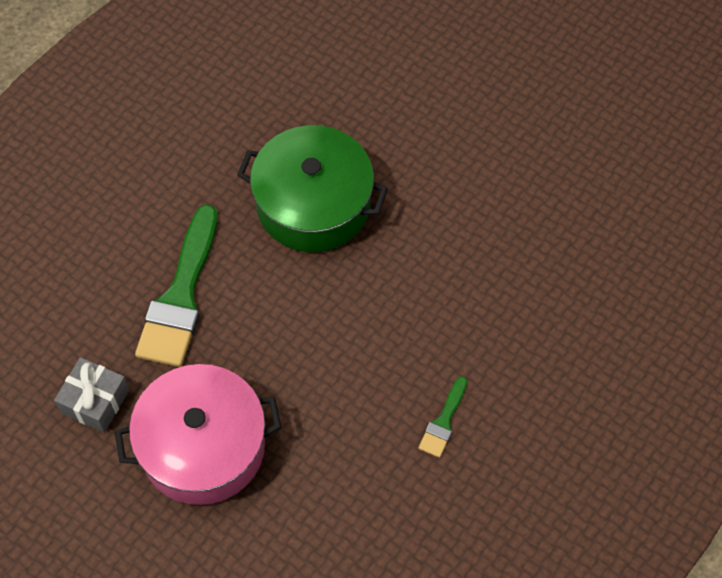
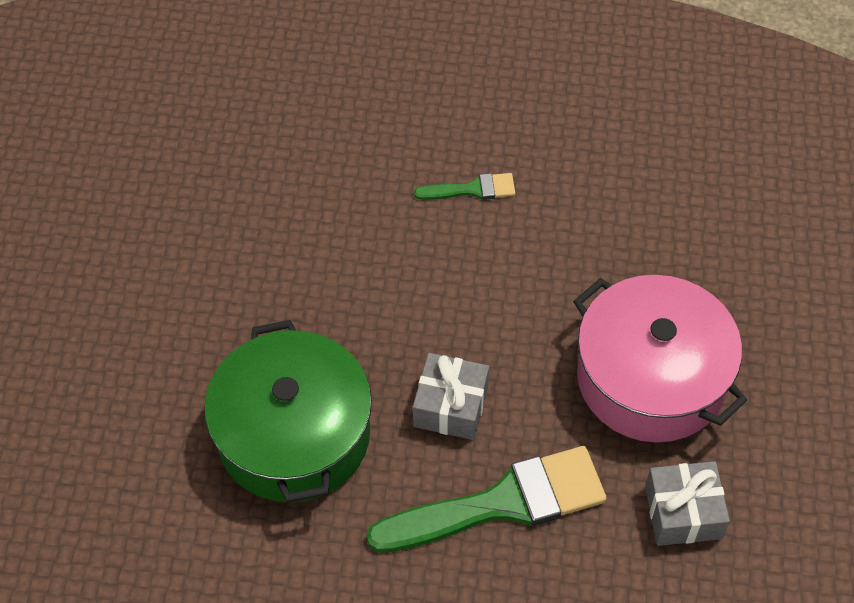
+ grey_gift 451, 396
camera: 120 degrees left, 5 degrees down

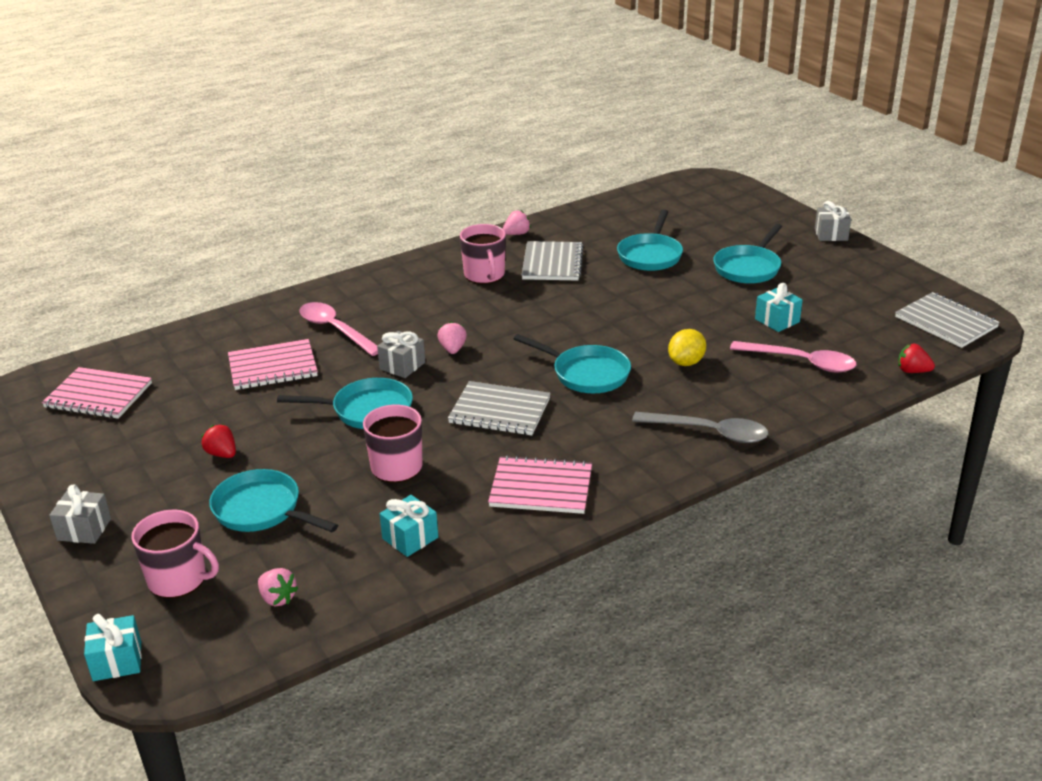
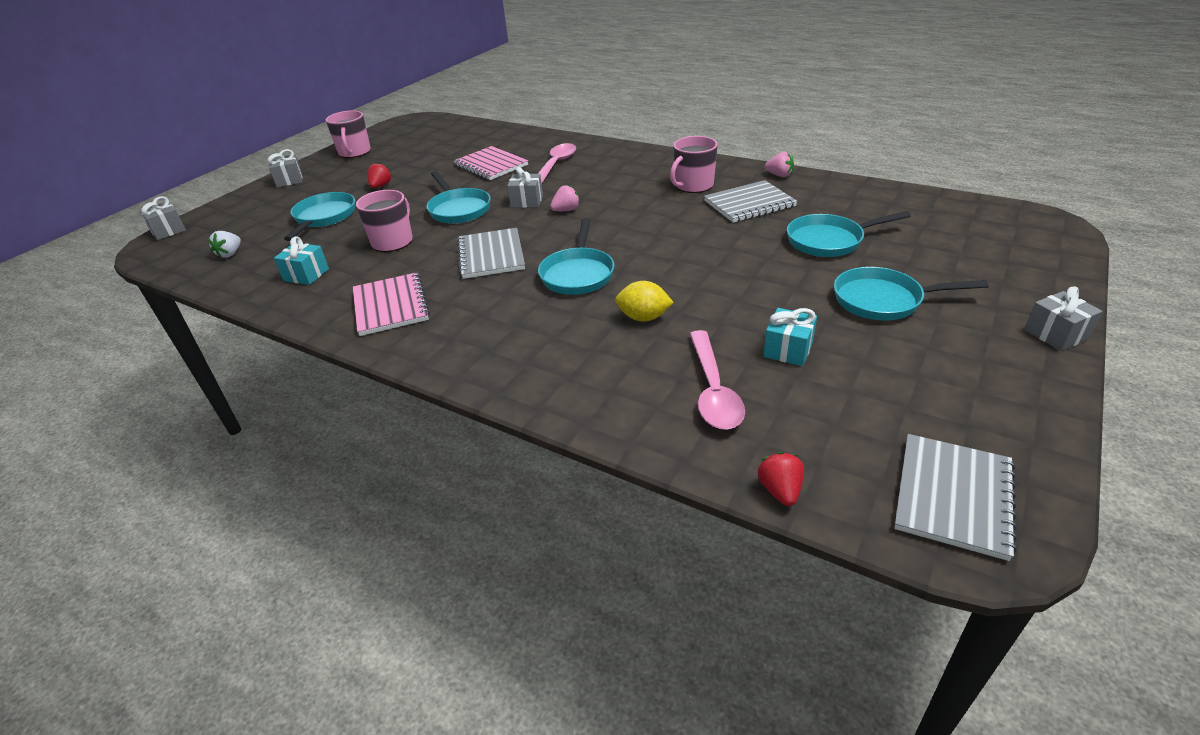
- pink_notebook 97, 393
~ turquoise_gift 113, 647 to grey_gift 162, 218
~ pink_mug 175, 554 to 348, 134
~ pink_strawberry 278, 587 to white_strawberry 224, 244
- grey_spoon 700, 427
camera: 65 degrees right, 5 degrees up

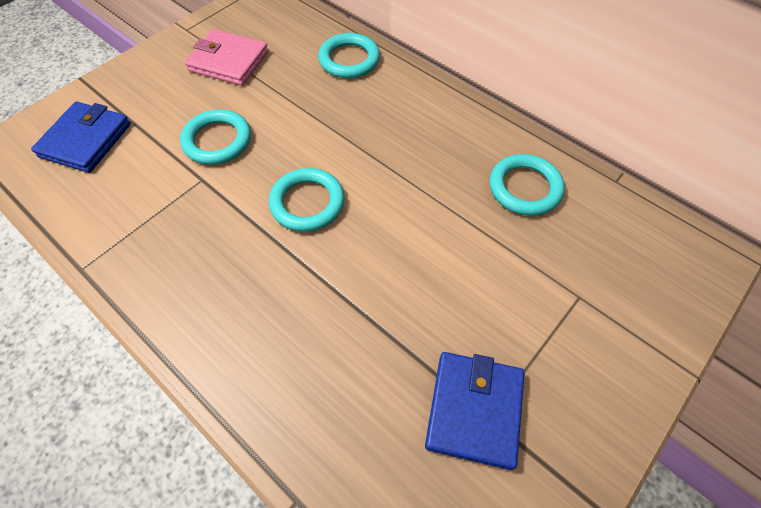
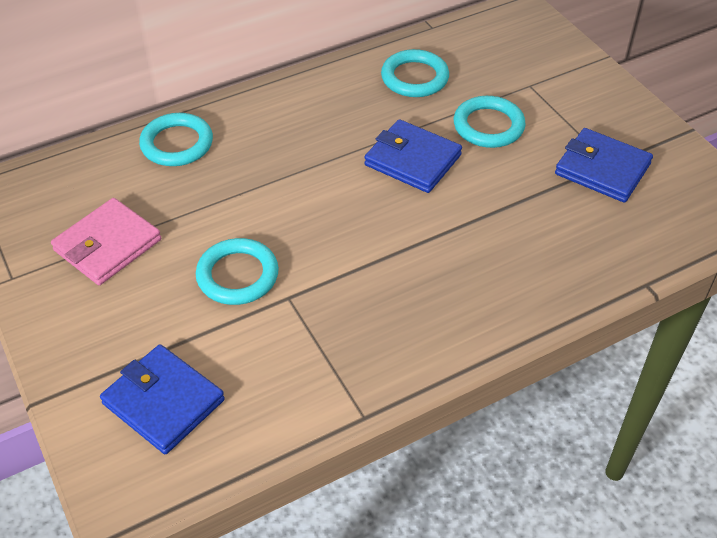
~ turquoise_ring 307, 200 to 490, 122
+ blue_wallet 413, 156
camera: 70 degrees left, 10 degrees down

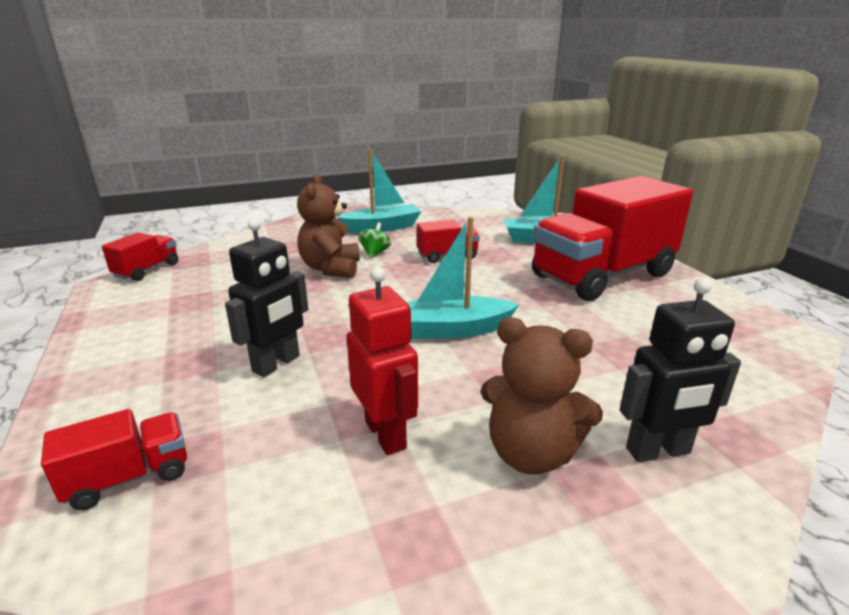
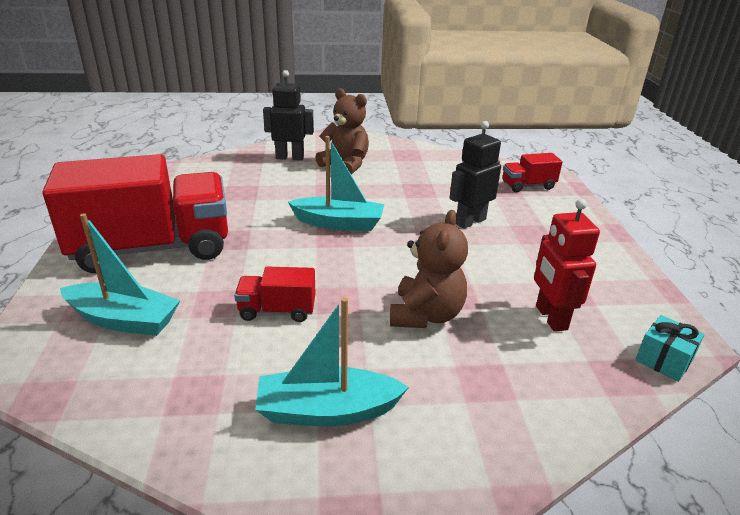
~ red_truck 140, 256 to turquoise_gift 670, 348
~ red_robot 382, 360 to 567, 265
- green_spinning_top 374, 240
camera: 165 degrees left, 5 degrees up

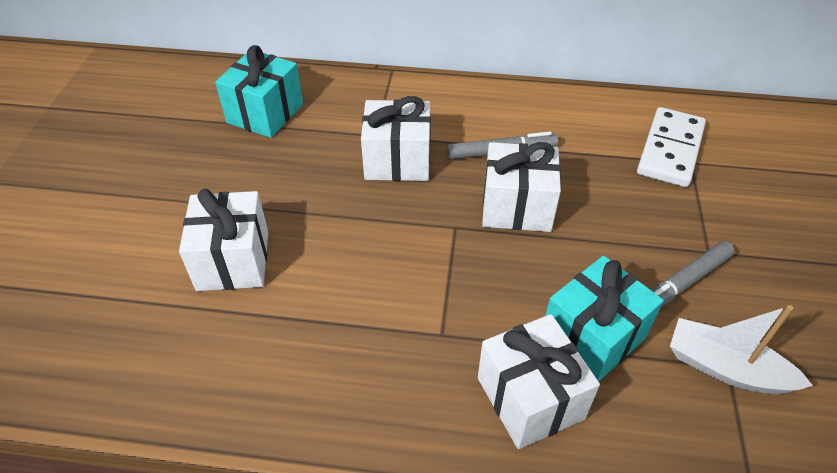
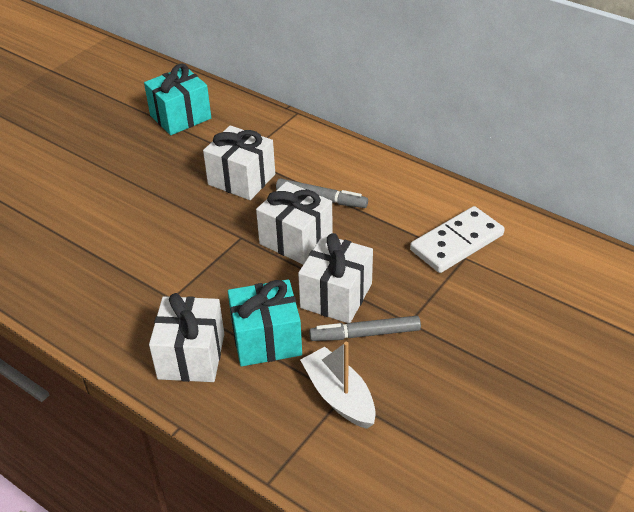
~ white_gift 223, 240 to 335, 278
camera: 30 degrees right, 5 degrees down

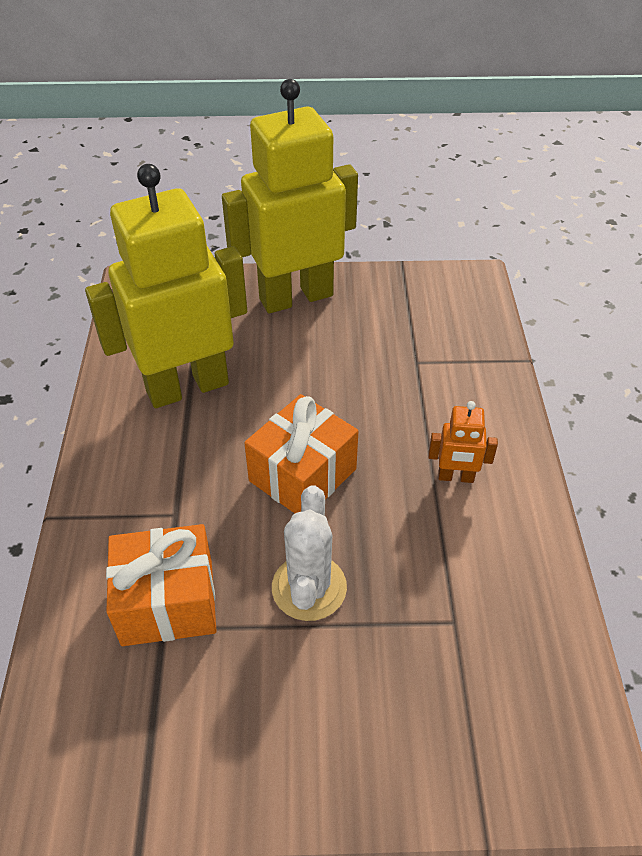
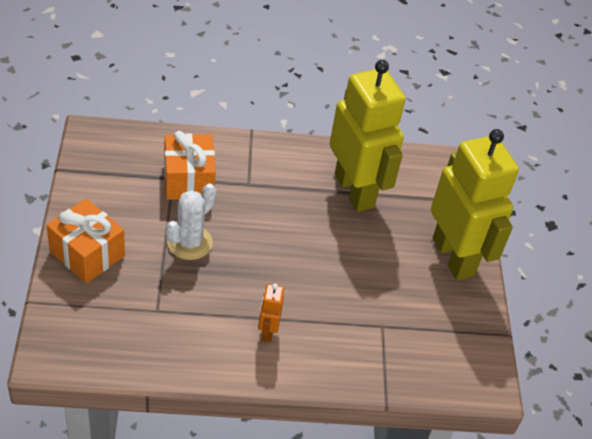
~ orange_gift 301, 453 to 85, 240
~ white_cactus 309, 553 = 191, 222 60 degrees counterclockwise
camera: 85 degrees right, 0 degrees up

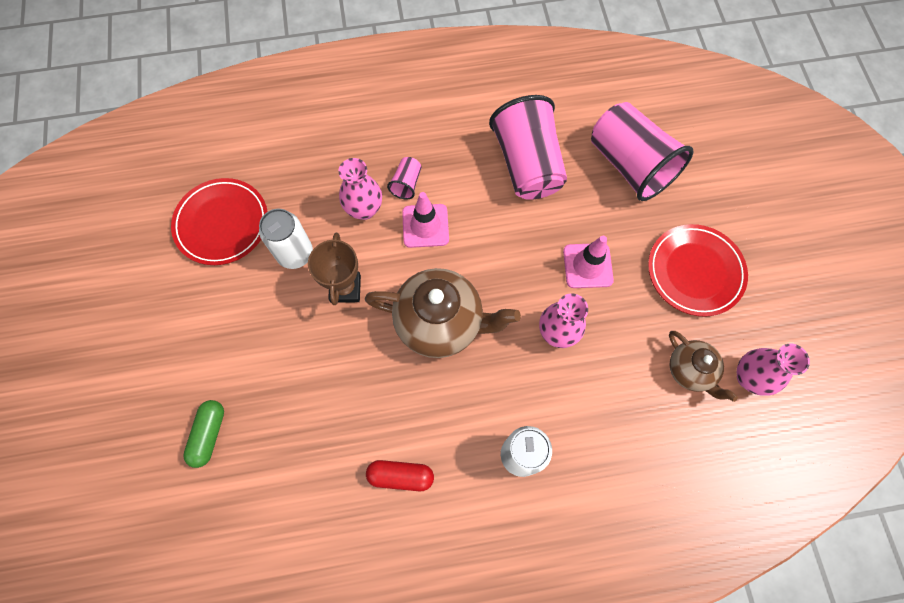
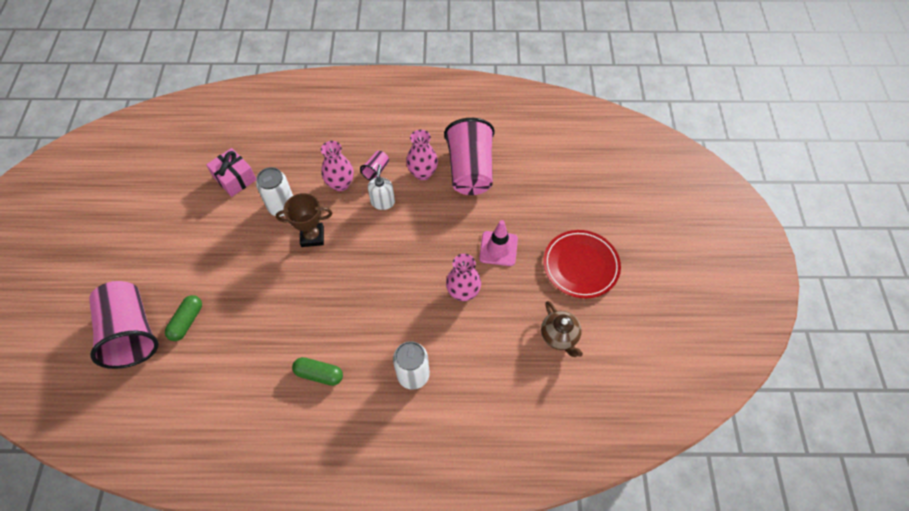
~ red_plate 219, 221 to pink_gift 231, 172
~ brown_trophy 334, 269 = 304, 220 75 degrees clockwise
- brown_teapot 443, 313
~ red_capsule 400, 475 to green_capsule 317, 371
~ pink_traffic_cone 425, 220 to white_soap_dispenser 381, 187
~ pink_cup 642, 151 to 123, 325
~ pink_vase 773, 370 to 422, 155
camera: 10 degrees right, 10 degrees down

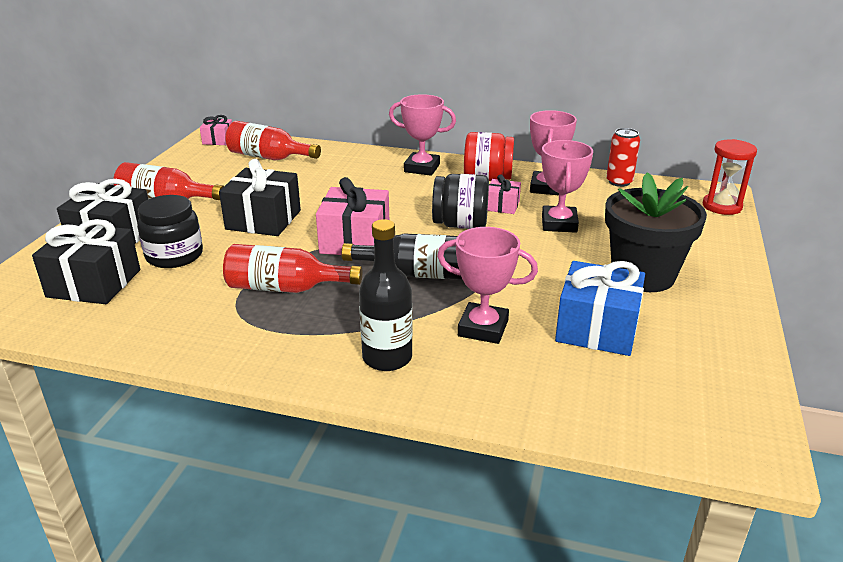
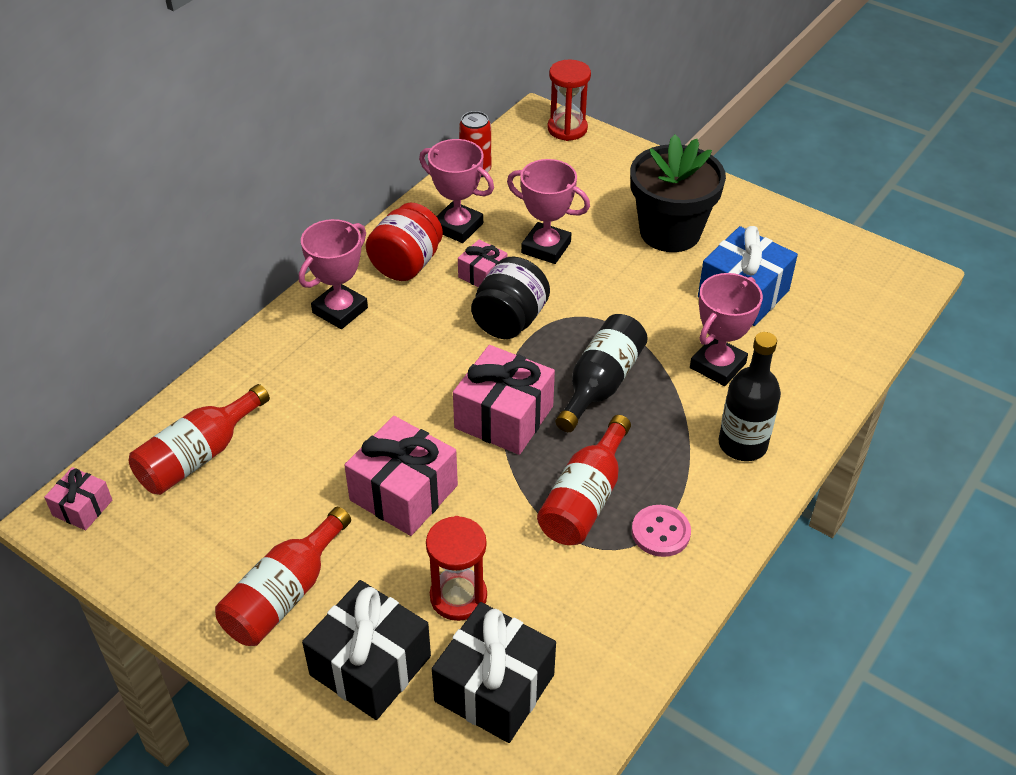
~ black_jar 170, 231 to red_hourglass 456, 568
~ black_gift 260, 197 to pink_gift 401, 476
+ pink_button 661, 531
camera: 70 degrees left, 15 degrees up

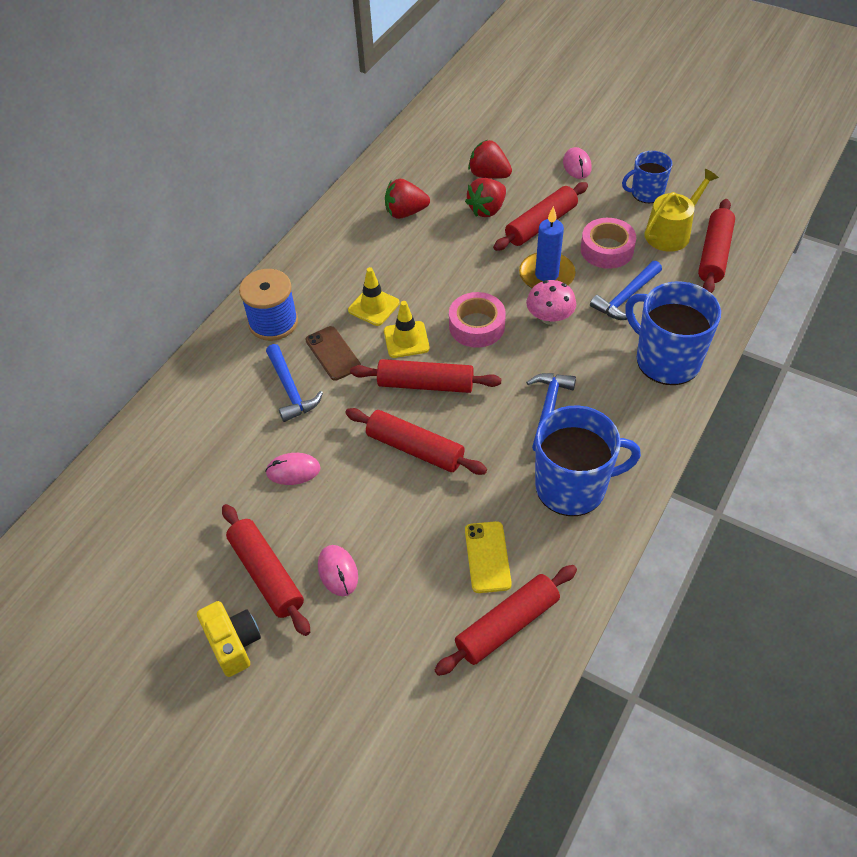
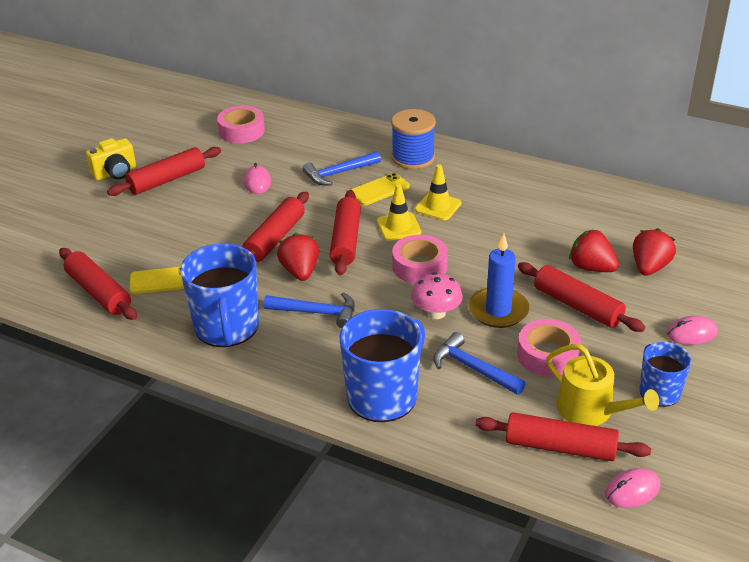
~ brown_phone 333, 353 to yellow_phone 380, 189
~ pink_mouse 338, 570 to 633, 488
~ red_strawberry 407, 199 to 298, 257
+ pink_tape 241, 124
camera: 85 degrees right, 15 degrees down

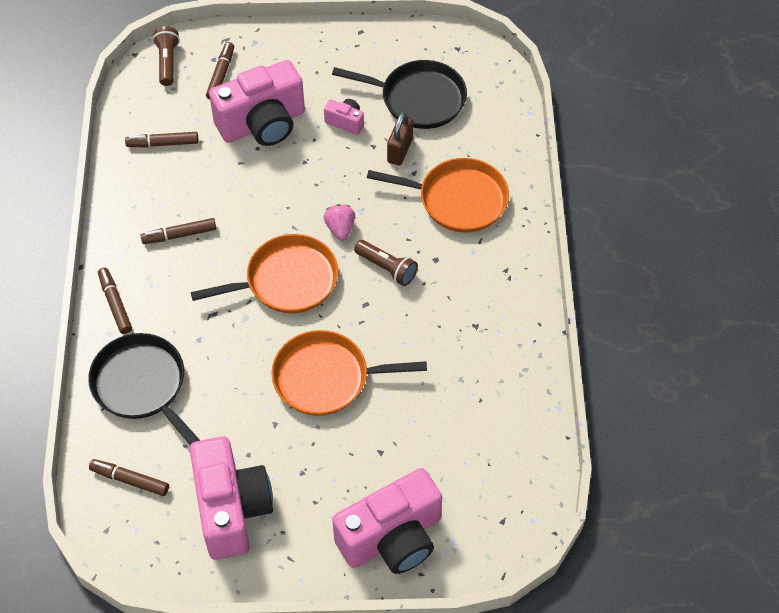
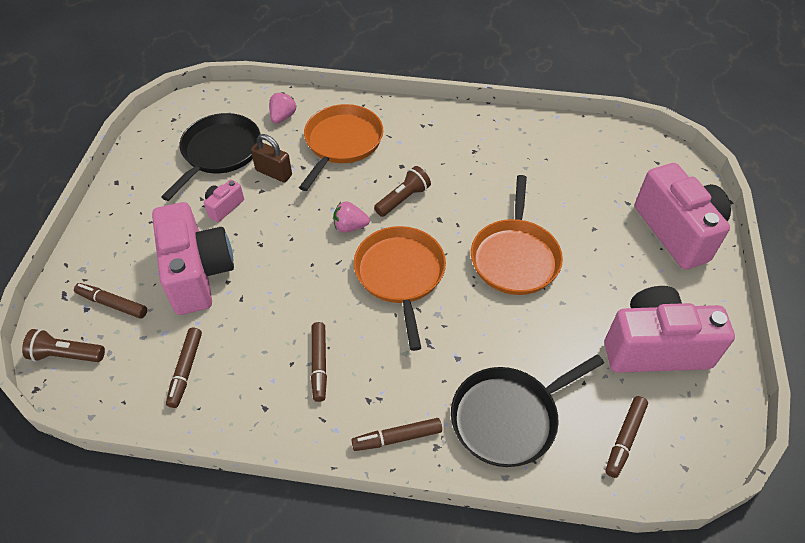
+ pink_strawberry 282, 108
camera: 80 degrees left, 5 degrees down

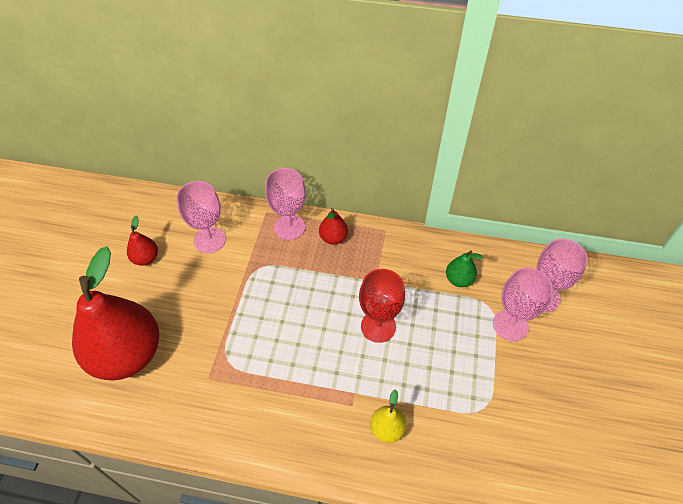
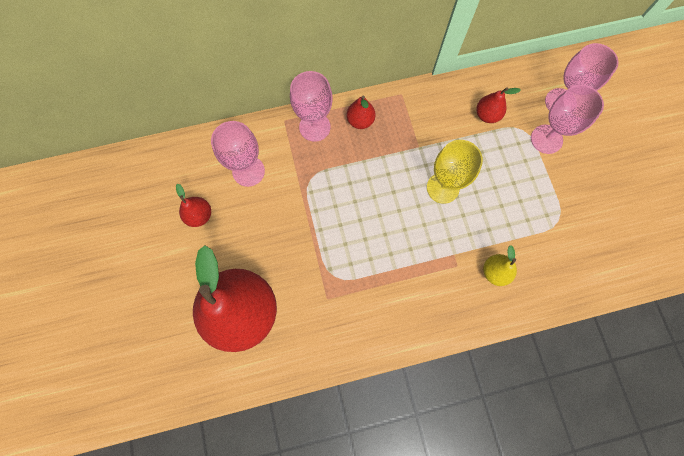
~ red_goblet 382, 306 to yellow_goblet 455, 172
~ green_pear 465, 268 to red_pear 498, 105
camera: 25 degrees left, 20 degrees up

